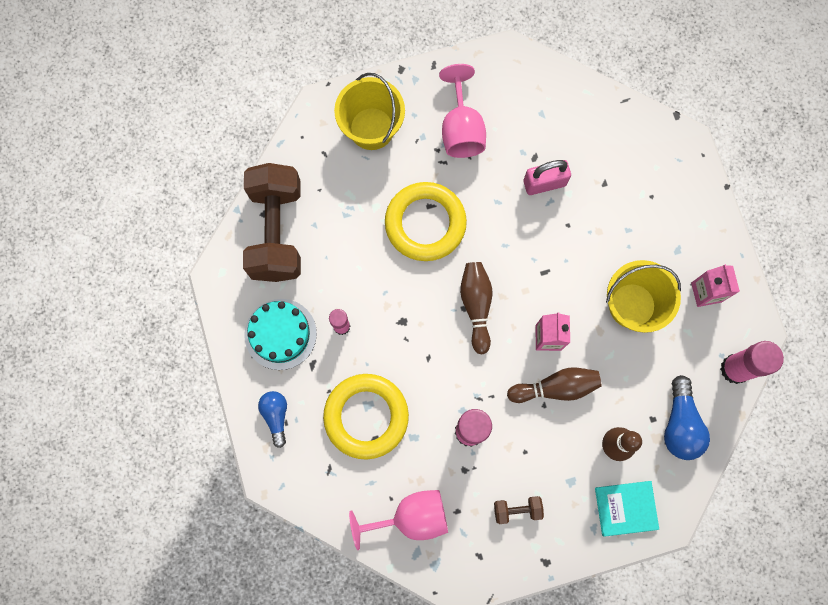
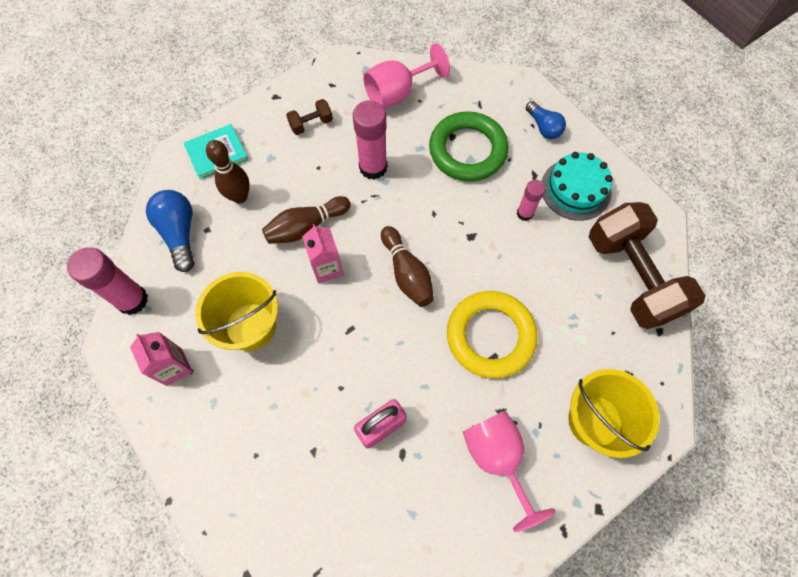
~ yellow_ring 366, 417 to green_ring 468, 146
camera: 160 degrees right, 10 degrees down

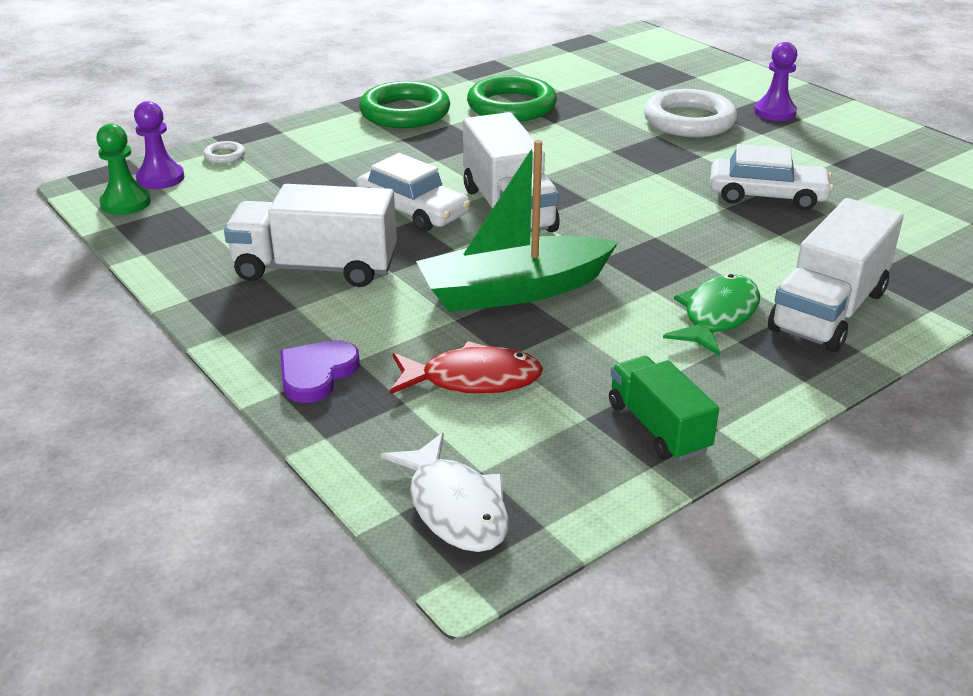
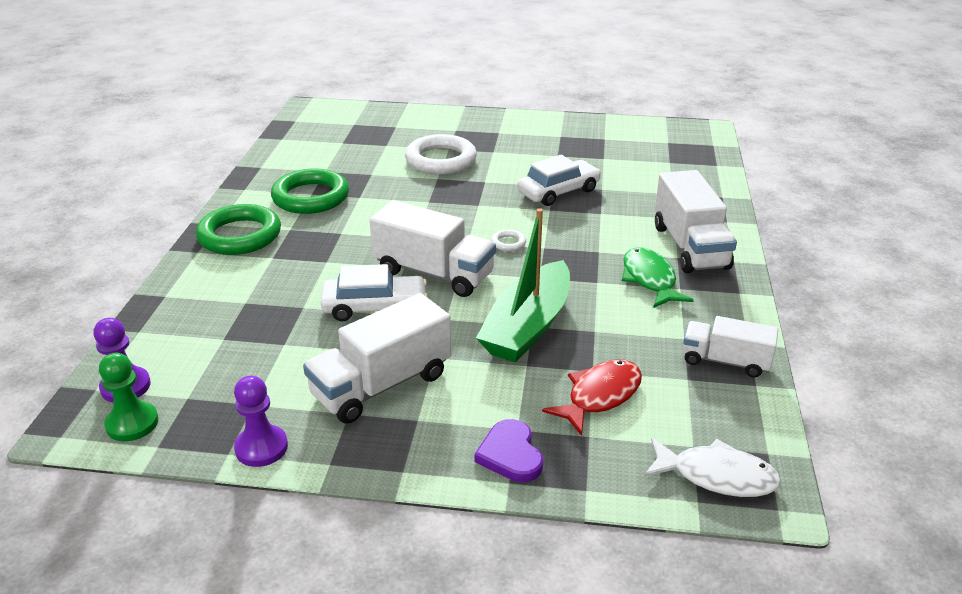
~ white_ring 224, 152 to 508, 240
~ green_truck 664, 408 to white_truck 730, 347
~ purple_pawn 775, 81 to 261, 421
camera: 45 degrees left, 0 degrees up

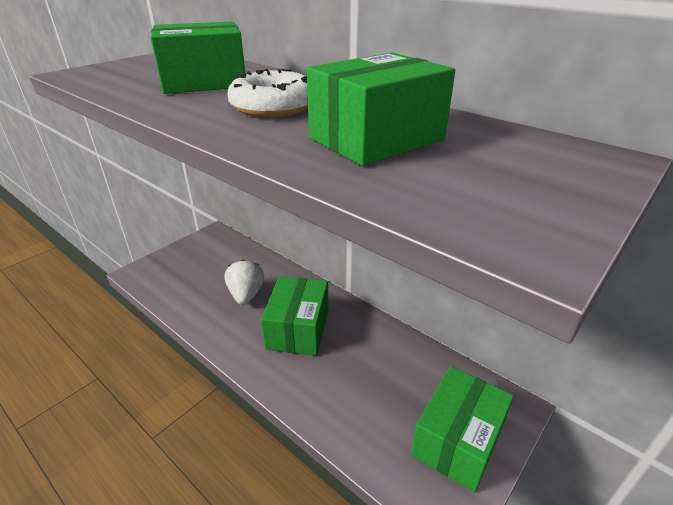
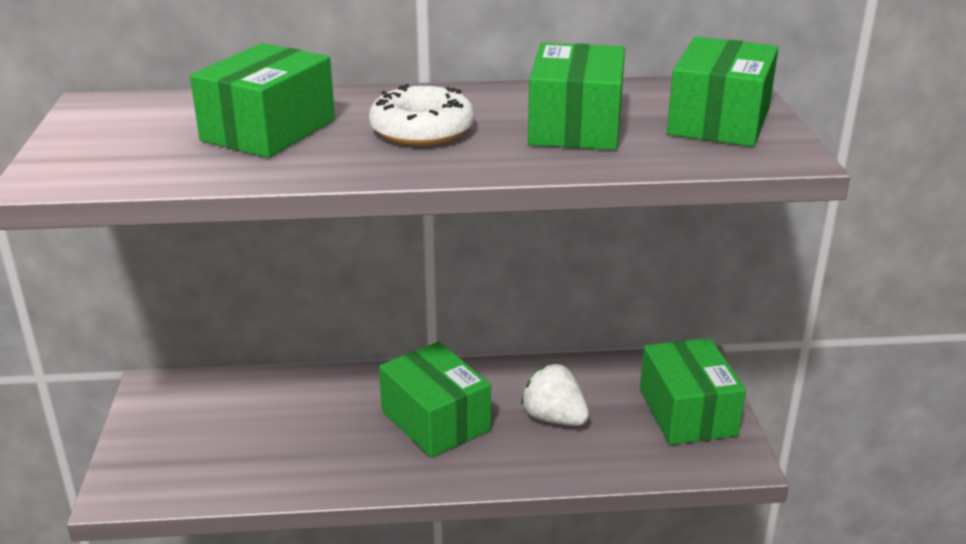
~ white_strawberry 244, 282 to 555, 395
+ green_box 722, 92
camera: 45 degrees left, 5 degrees down

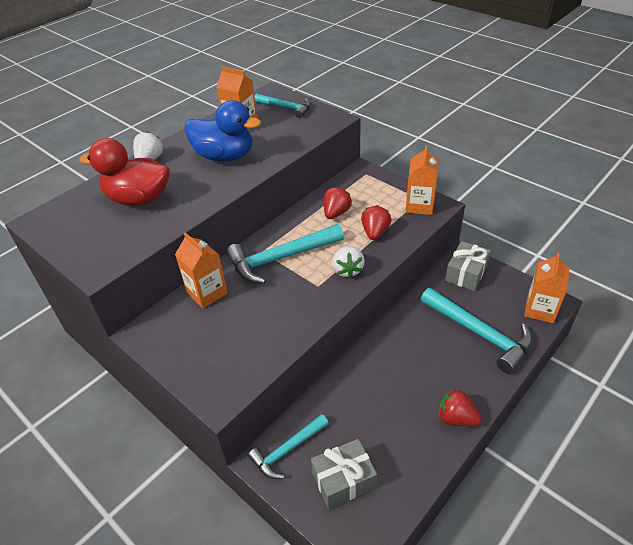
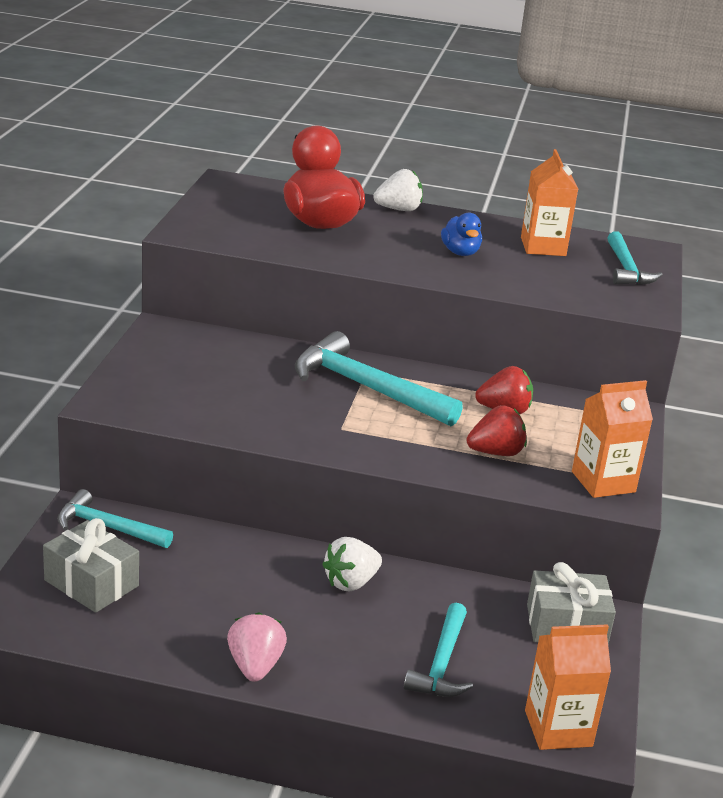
- orange_carton 201, 270
~ blue_duck 222, 131 = 461, 234 x0.50
~ white_strawberry 348, 262 to 352, 564
~ turquoise_hammer 477, 331 = 438, 650 x0.62
~ red_strawberry 459, 407 to pink_strawberry 257, 647
camera: 55 degrees right, 15 degrees down

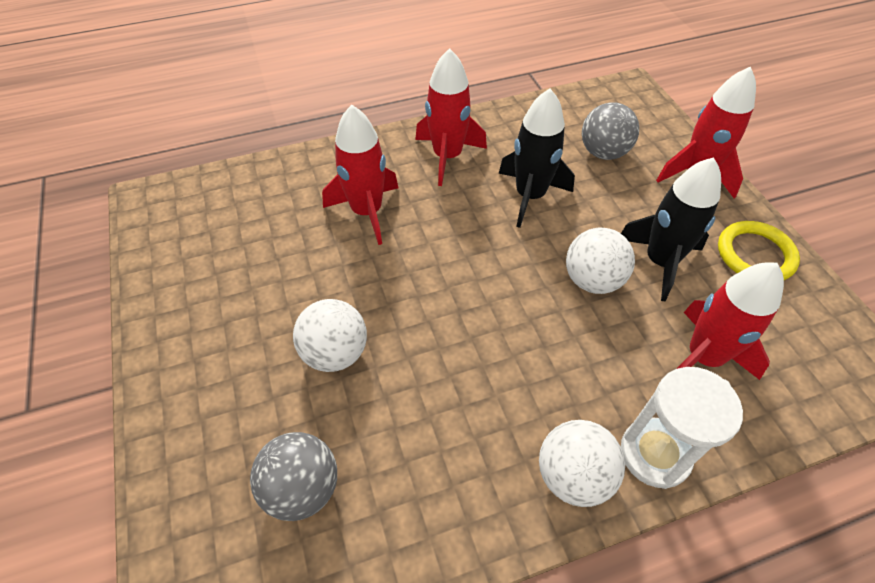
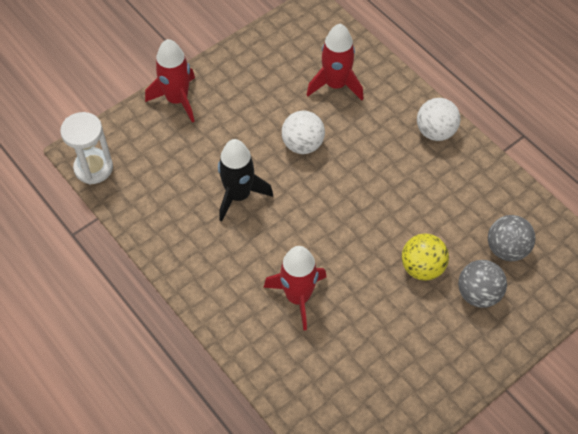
~ white_ball 330, 335 to yellow_ball 425, 257
- red_rocket 451, 117
~ grey_ball 610, 131 to 482, 284
- black_rocket 671, 229
~ white_hourglass 682, 428 to 86, 148
- yellow_ring 759, 250
camera: 110 degrees left, 5 degrees up

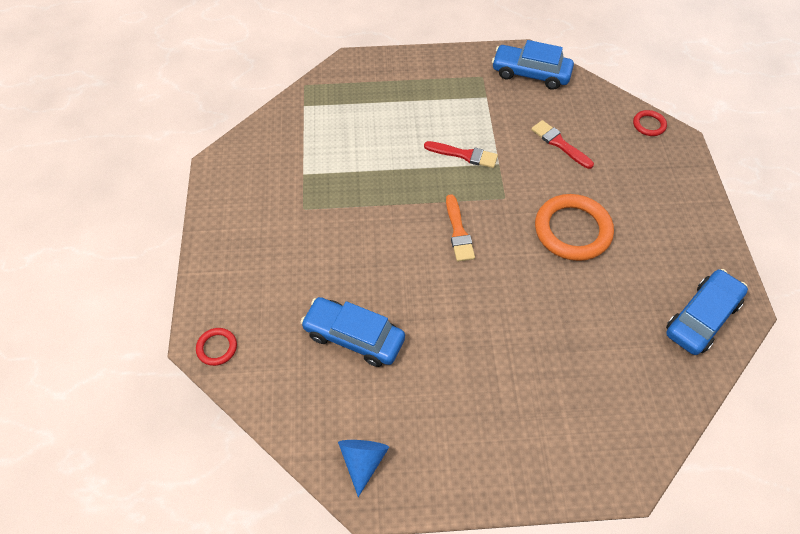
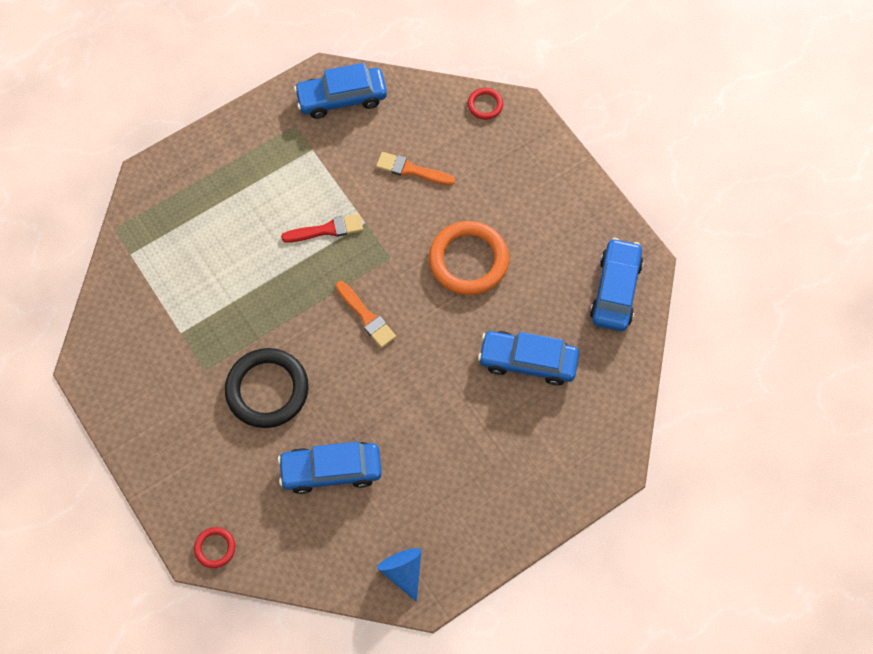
~ red_brush 562, 144 to orange_brush 415, 169
+ black_ring 267, 388
+ blue_car 528, 358
camera: 30 degrees left, 10 degrees up

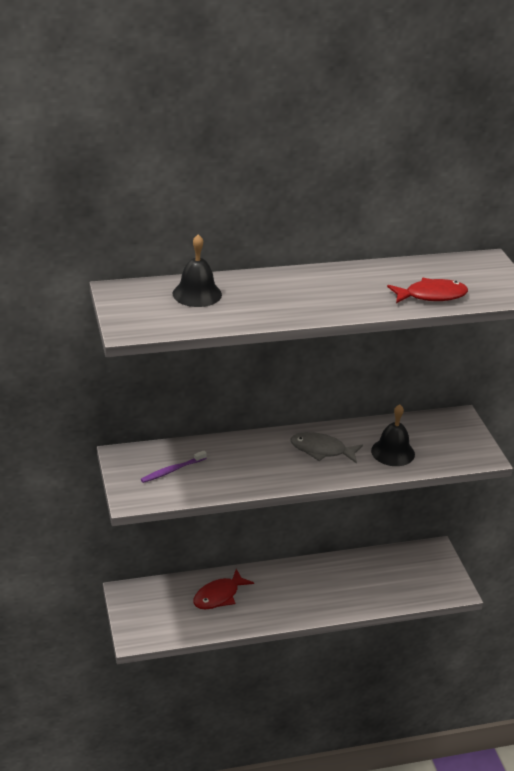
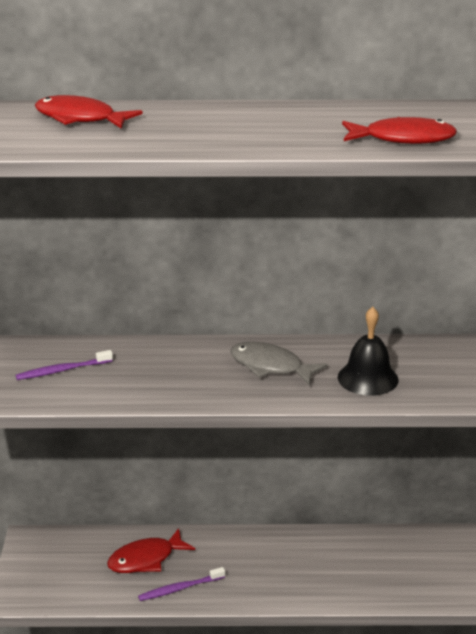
~ black_bell 197, 270 to red_fish 89, 112
+ purple_toothbrush 181, 584
camera: 15 degrees right, 5 degrees down

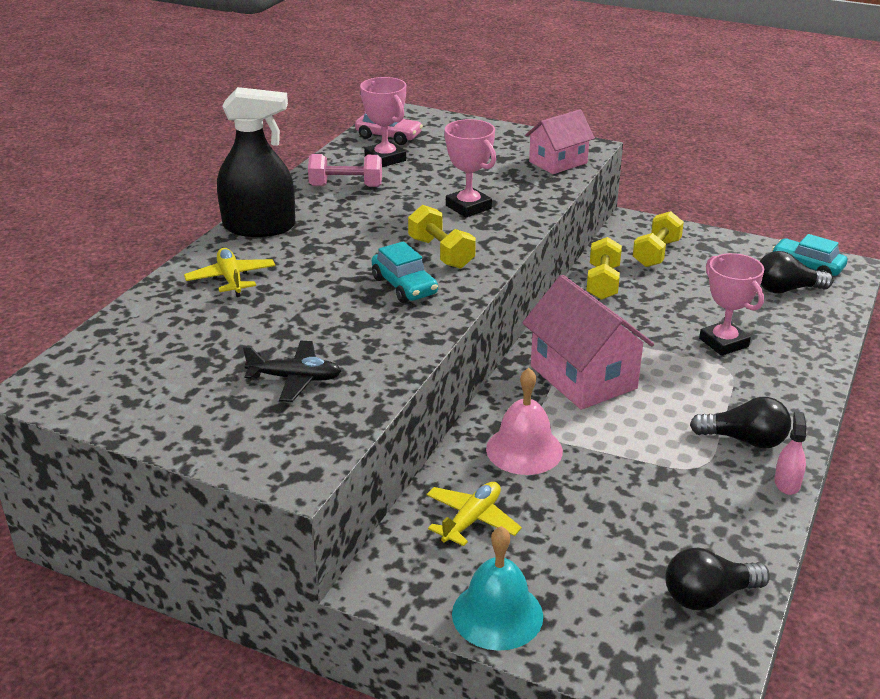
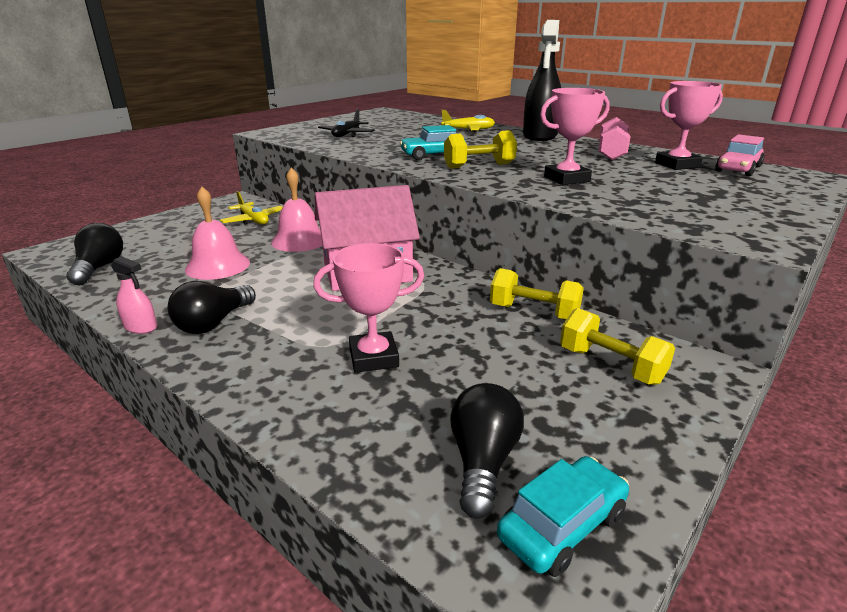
- turquoise_bell 497, 588
- pink_house 560, 141
+ pink_bell 217, 233
camera: 105 degrees right, 5 degrees down

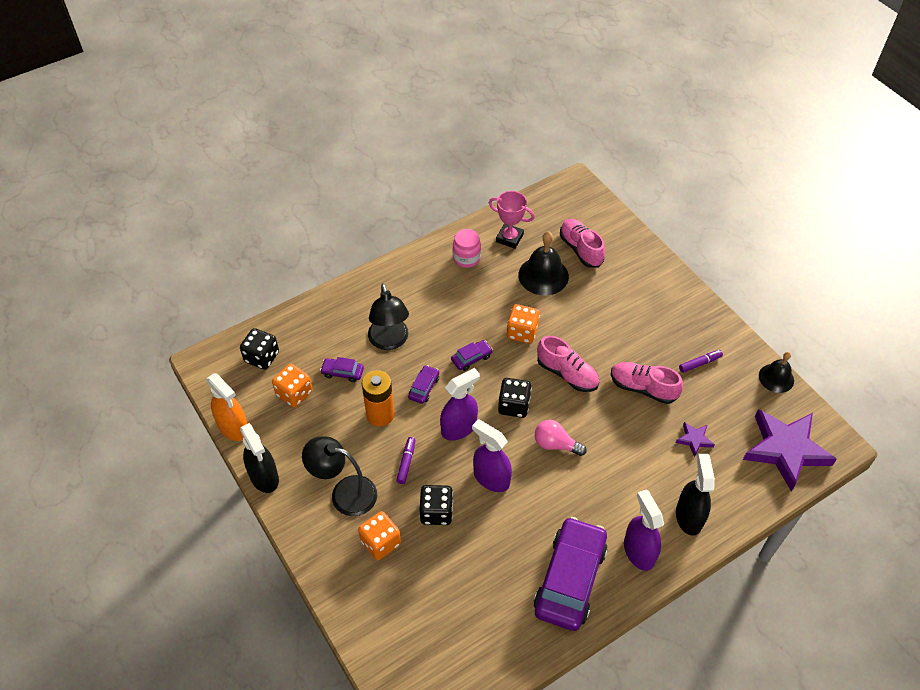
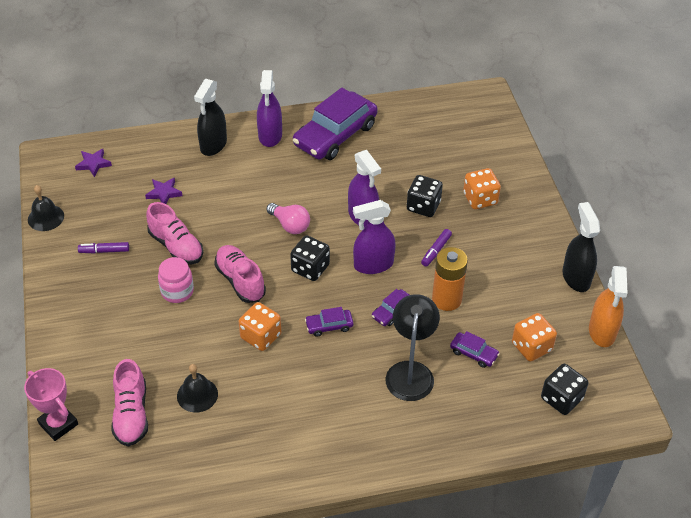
~ orange_spray_bottle 226, 407 = 608, 306 150 degrees counterclockwise
- black_lamp 339, 476
~ pink_jar 467, 248 to 176, 280
~ pink_trophy 512, 220 to 51, 404
~ black_bell 543, 263 = 197, 388 x0.64
~ purple_star 790, 450 = 93, 163 x0.43
camera: 160 degrees left, 5 degrees down

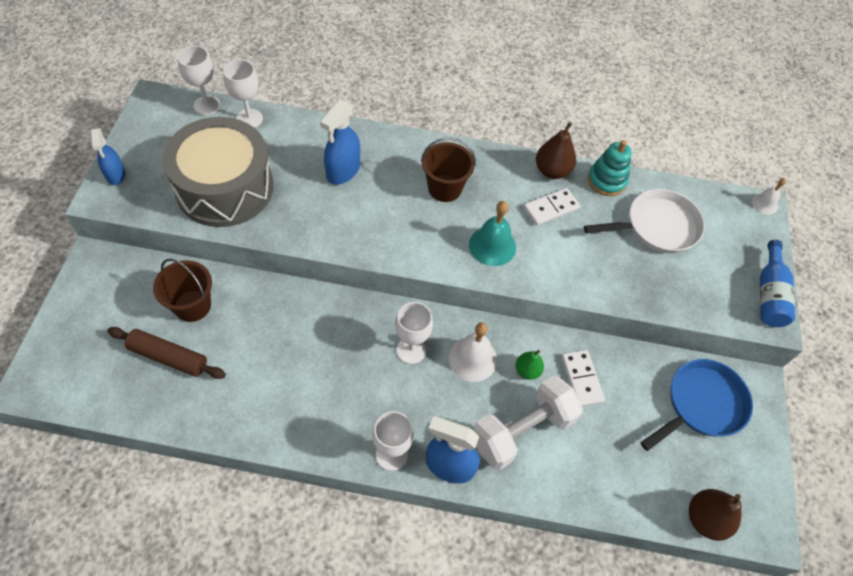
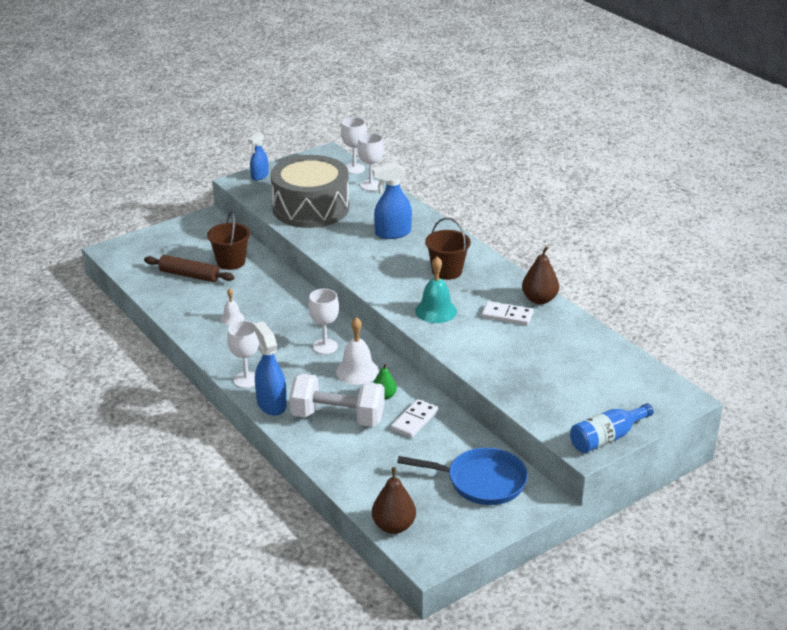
~ brown_rolling_pin 166, 353 = 189, 268 45 degrees counterclockwise
- white_pan 644, 221
- turquoise_stacking_toy 610, 168
~ white_bell 769, 196 to 232, 306
camera: 50 degrees right, 25 degrees down

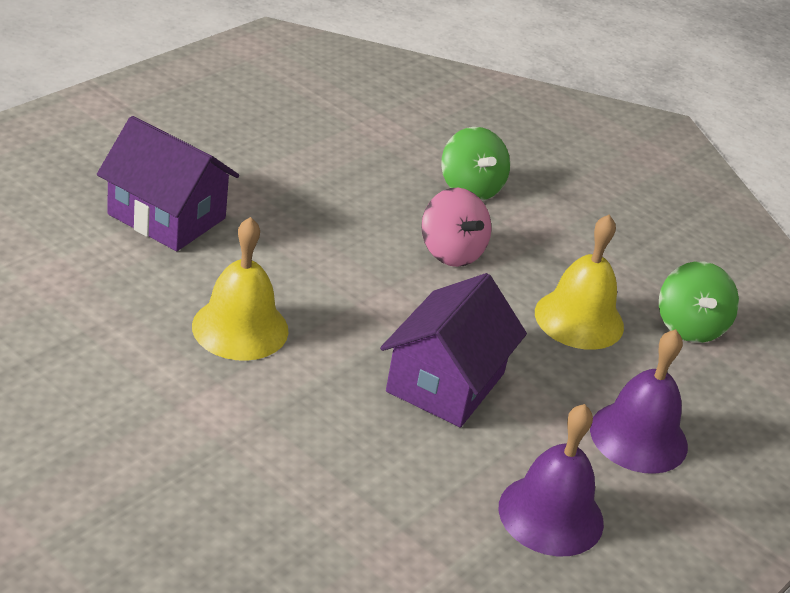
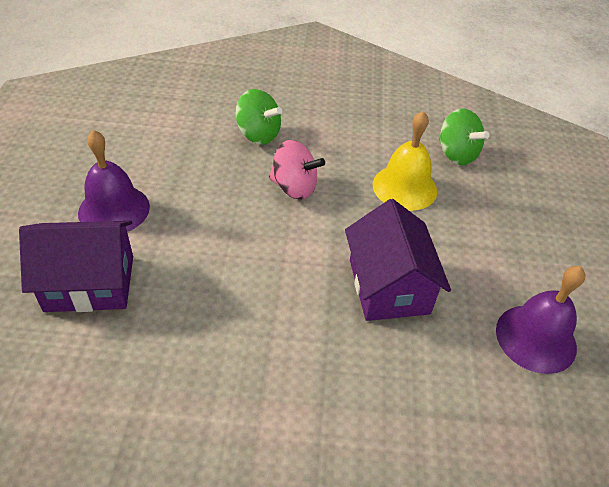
- yellow_bell 240, 289
~ purple_bell 639, 401 to 114, 181
camera: 35 degrees left, 10 degrees up

